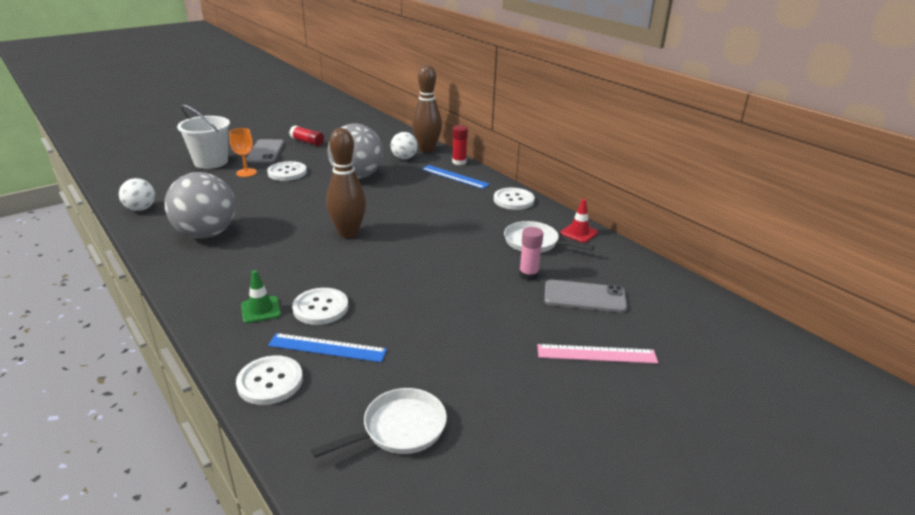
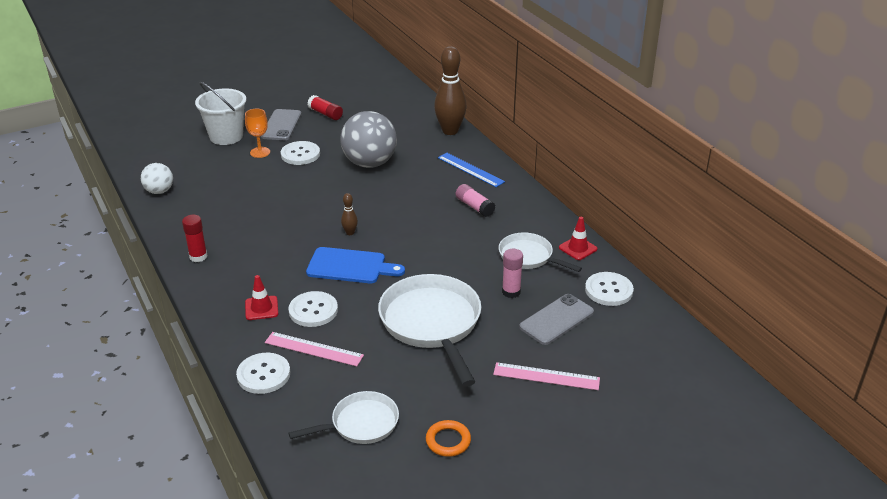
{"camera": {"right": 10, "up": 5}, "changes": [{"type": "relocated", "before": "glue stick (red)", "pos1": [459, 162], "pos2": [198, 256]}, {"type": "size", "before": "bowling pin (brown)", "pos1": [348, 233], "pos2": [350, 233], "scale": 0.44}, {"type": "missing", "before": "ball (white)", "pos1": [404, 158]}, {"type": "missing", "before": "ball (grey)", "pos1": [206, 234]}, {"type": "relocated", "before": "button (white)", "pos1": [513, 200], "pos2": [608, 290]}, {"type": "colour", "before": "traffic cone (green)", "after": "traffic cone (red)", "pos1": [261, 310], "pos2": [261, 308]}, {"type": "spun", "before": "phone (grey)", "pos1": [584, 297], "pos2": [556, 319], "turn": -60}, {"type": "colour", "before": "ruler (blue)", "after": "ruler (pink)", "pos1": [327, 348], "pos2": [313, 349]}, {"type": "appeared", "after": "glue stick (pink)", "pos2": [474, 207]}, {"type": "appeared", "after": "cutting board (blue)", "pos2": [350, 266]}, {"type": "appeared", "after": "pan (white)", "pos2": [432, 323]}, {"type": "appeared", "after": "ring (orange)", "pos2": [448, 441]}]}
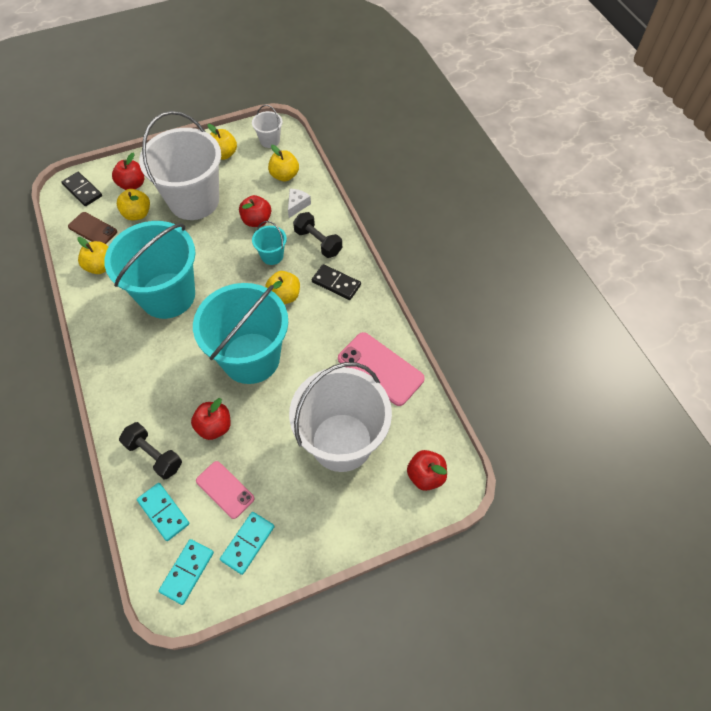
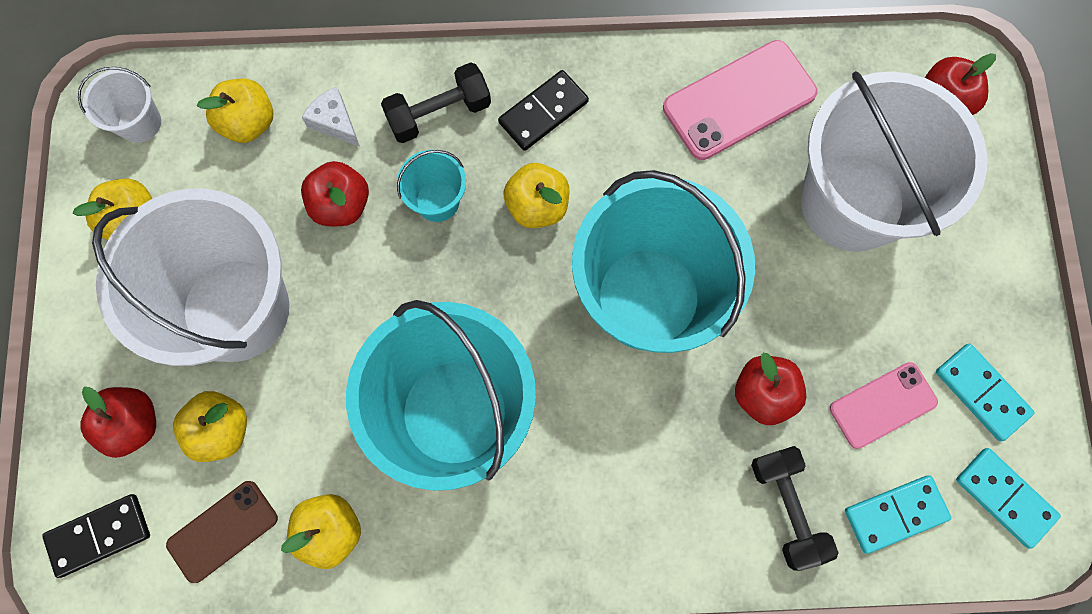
{"camera": {"right": -70, "up": 15}, "changes": [{"type": "spun", "before": "dumbbell (black)", "pos1": [154, 455], "pos2": [787, 508], "turn": -75}]}
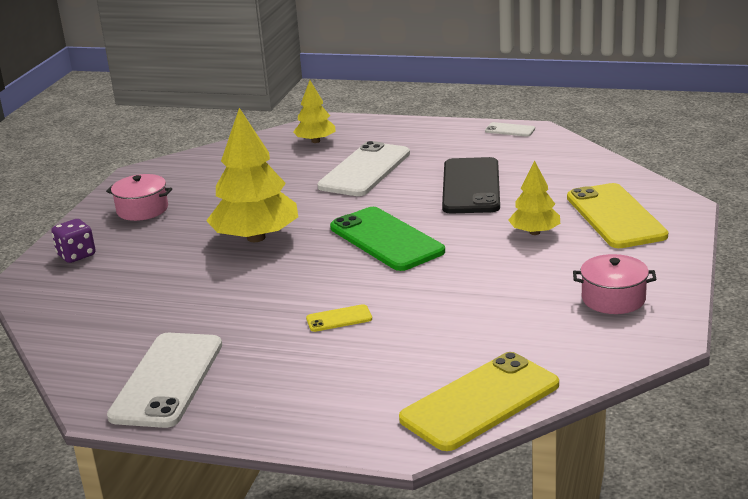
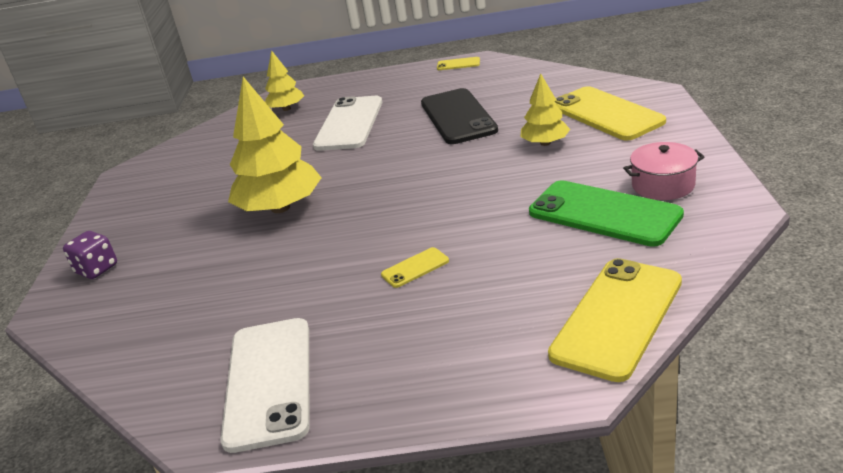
{"camera": {"right": -15, "up": 5}, "changes": [{"type": "colour", "before": "phone (white)", "after": "phone (yellow)", "pos1": [510, 130], "pos2": [458, 64]}, {"type": "missing", "before": "pot (pink)", "pos1": [142, 210]}, {"type": "relocated", "before": "phone (green)", "pos1": [386, 239], "pos2": [604, 214]}]}
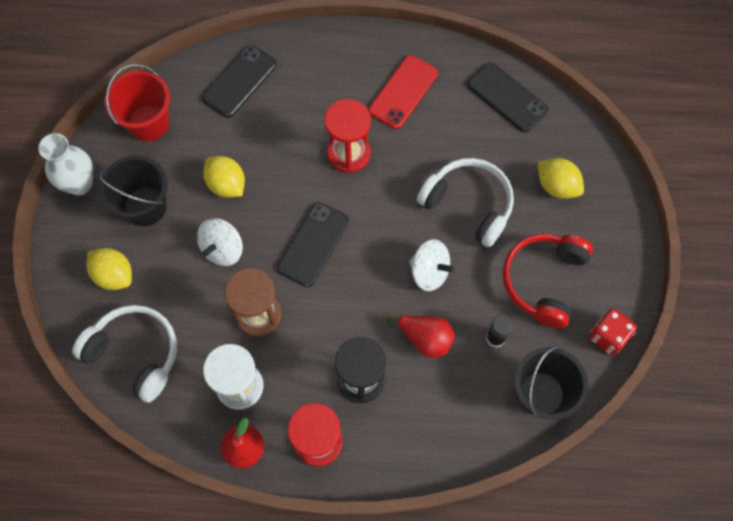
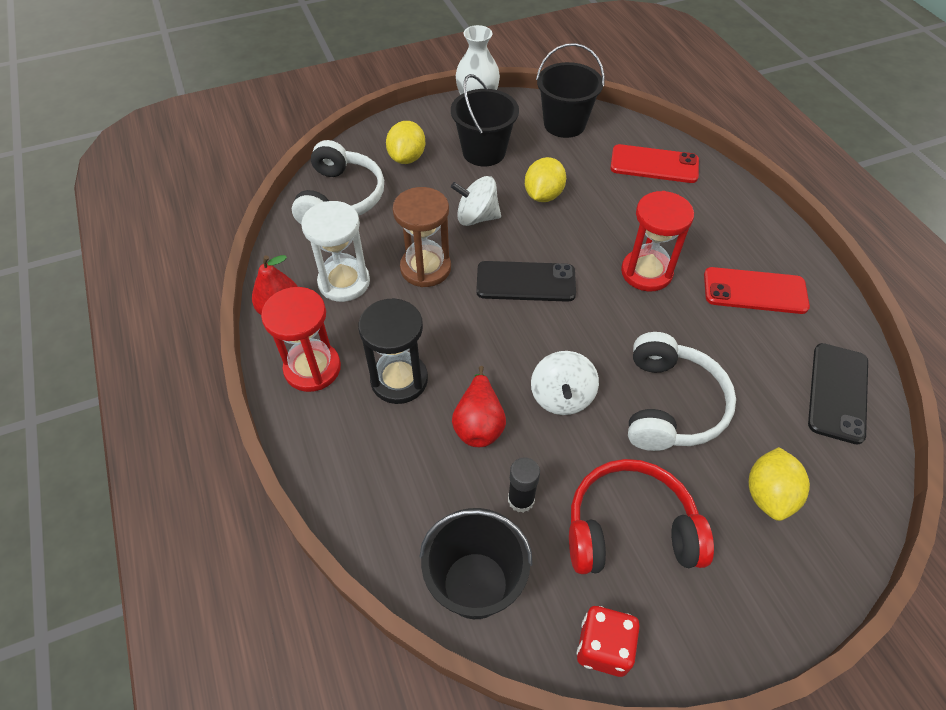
{"camera": {"right": 65, "up": -15}, "changes": [{"type": "colour", "before": "phone (black)", "after": "phone (red)", "pos1": [239, 81], "pos2": [654, 164]}, {"type": "colour", "before": "bucket (red)", "after": "bucket (black)", "pos1": [148, 122], "pos2": [564, 124]}]}
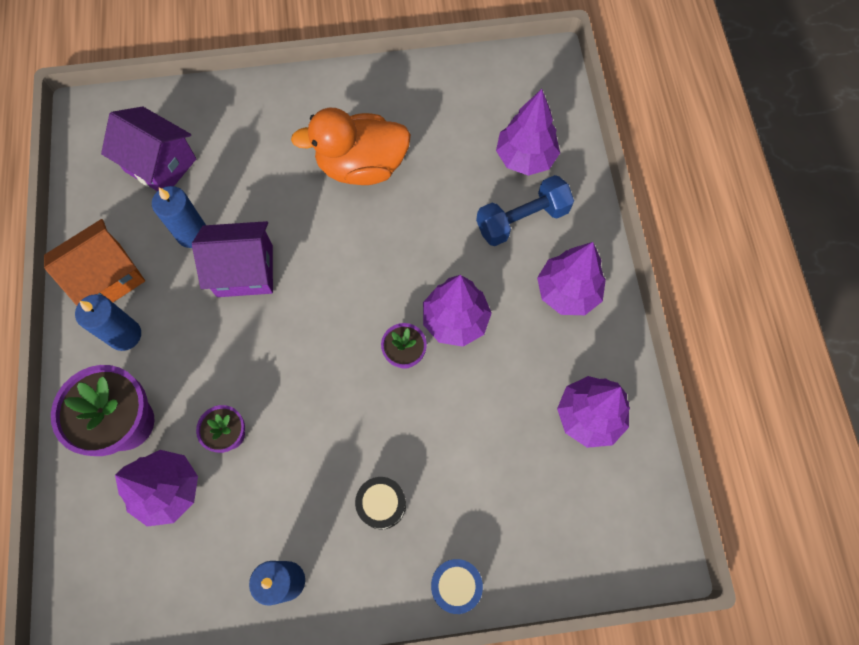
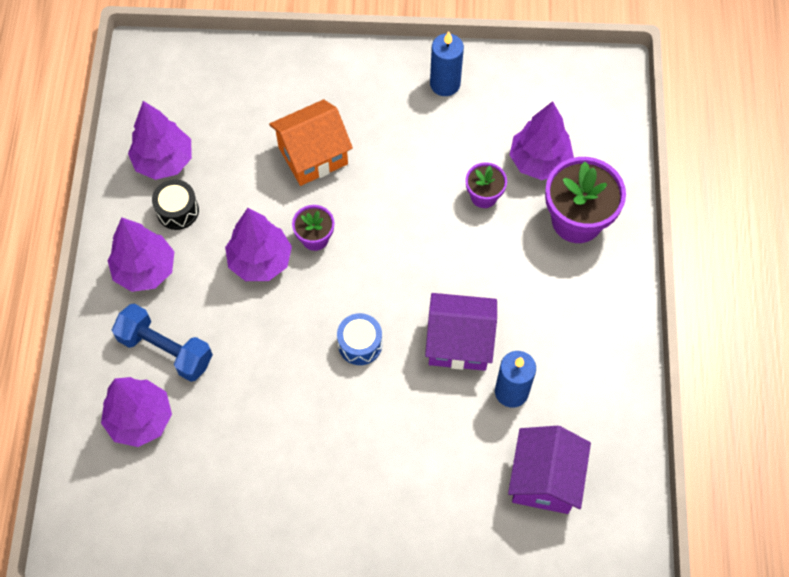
{"camera": {"right": -170, "up": -5}, "changes": [{"type": "spun", "before": "house (purple)", "pos1": [160, 165], "pos2": [544, 479], "turn": 60}, {"type": "missing", "before": "duck (orange)", "pos1": [361, 166]}, {"type": "spun", "before": "dumbbell (blue)", "pos1": [522, 220], "pos2": [166, 349], "turn": 45}, {"type": "relocated", "before": "house (orange)", "pos1": [108, 277], "pos2": [313, 155]}, {"type": "missing", "before": "candle (blue)", "pos1": [125, 335]}, {"type": "relocated", "before": "drum (black)", "pos1": [382, 504], "pos2": [177, 211]}, {"type": "relocated", "before": "drum (blue)", "pos1": [455, 585], "pos2": [360, 344]}]}
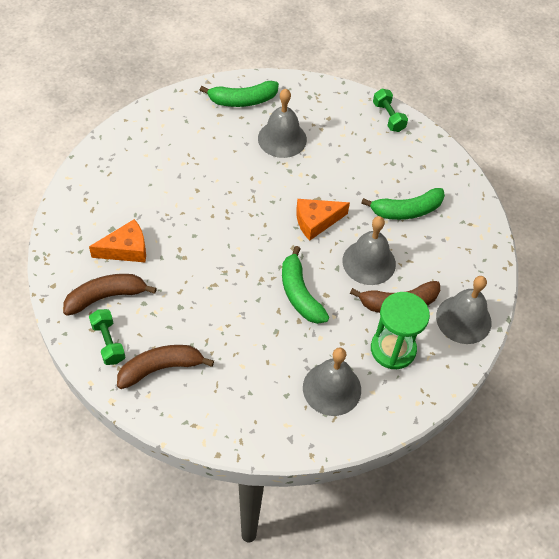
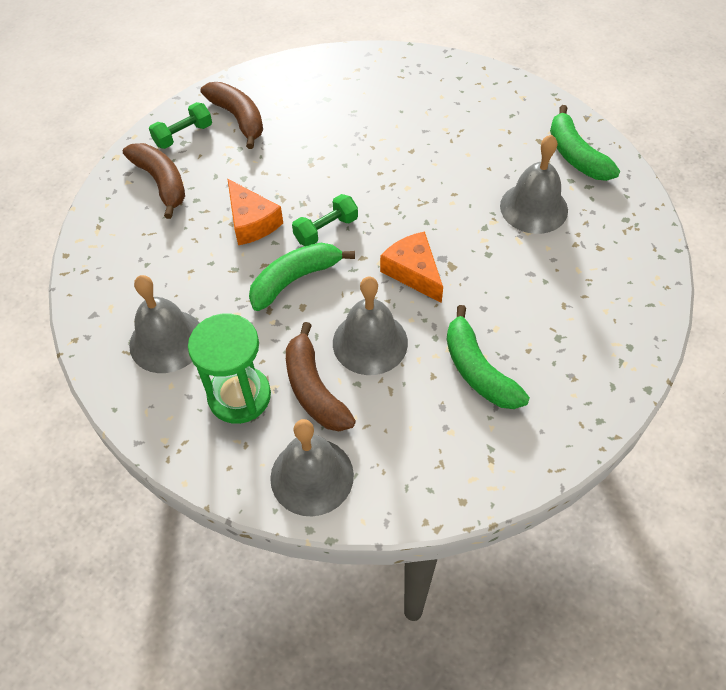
{"camera": {"right": 80, "up": 0}, "changes": [{"type": "relocated", "before": "dumbbell (green)", "pos1": [388, 117], "pos2": [326, 230]}, {"type": "relocated", "before": "cheese (orange)", "pos1": [126, 249], "pos2": [251, 222]}]}
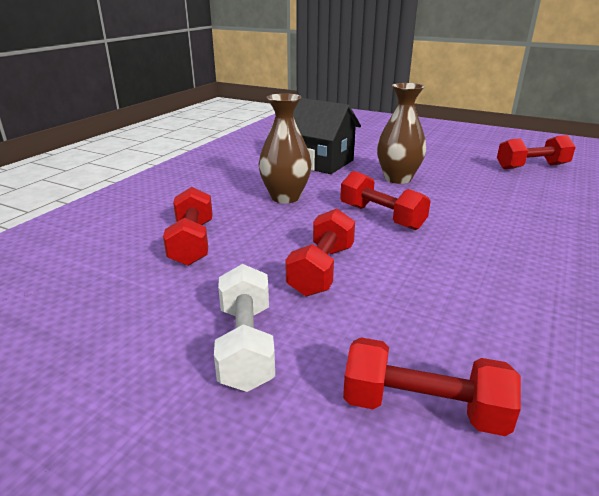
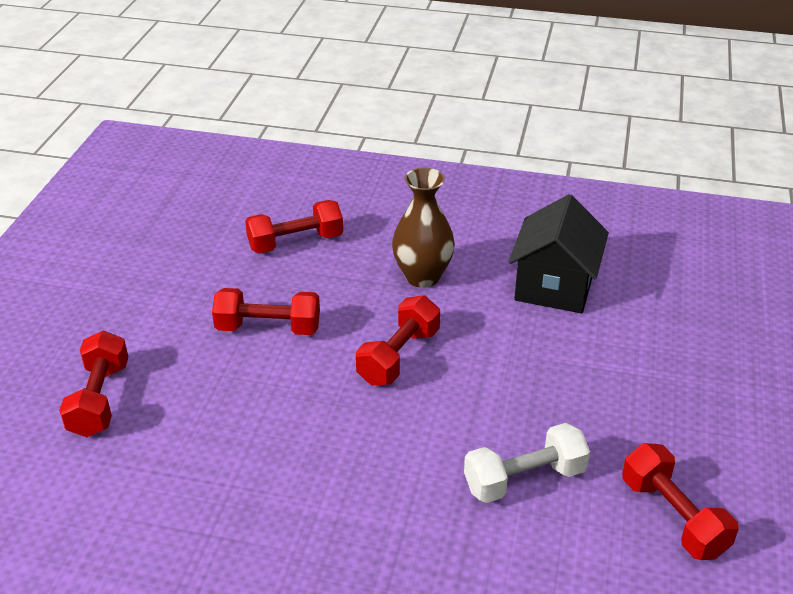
{"camera": {"right": 75, "up": 10}, "changes": [{"type": "missing", "before": "vase (brown)", "pos1": [398, 178]}, {"type": "relocated", "before": "dumbbell (white)", "pos1": [246, 345], "pos2": [524, 479]}]}
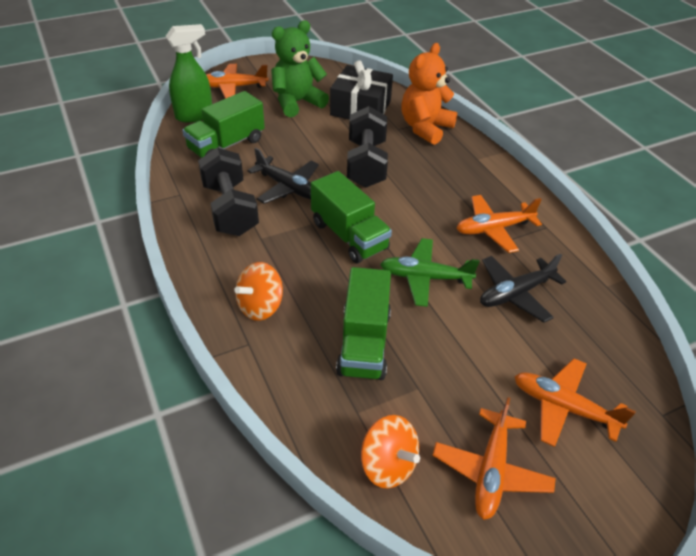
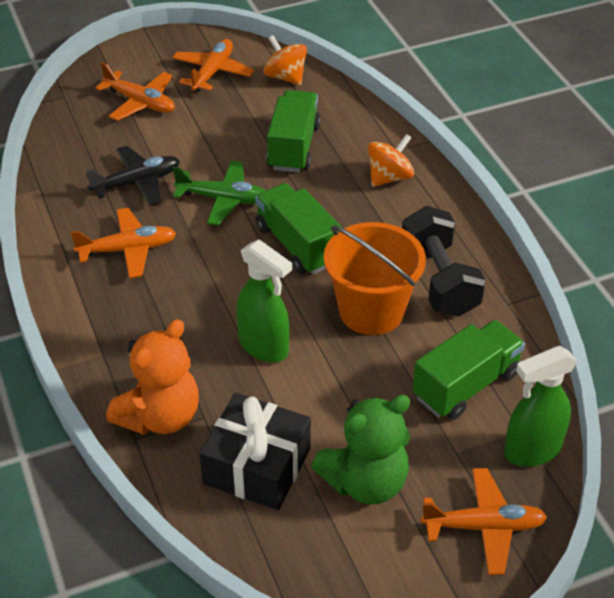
{"camera": {"right": -175, "up": 0}, "changes": [{"type": "exchanged", "before": "dumbbell (black)", "after": "spray bottle (green)", "pos1": [366, 164], "pos2": [264, 347]}, {"type": "exchanged", "before": "plane (black)", "after": "bucket (orange)", "pos1": [288, 187], "pos2": [371, 311]}]}
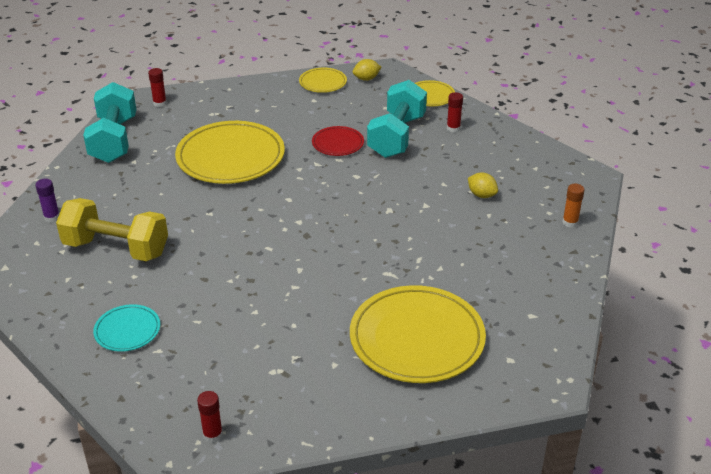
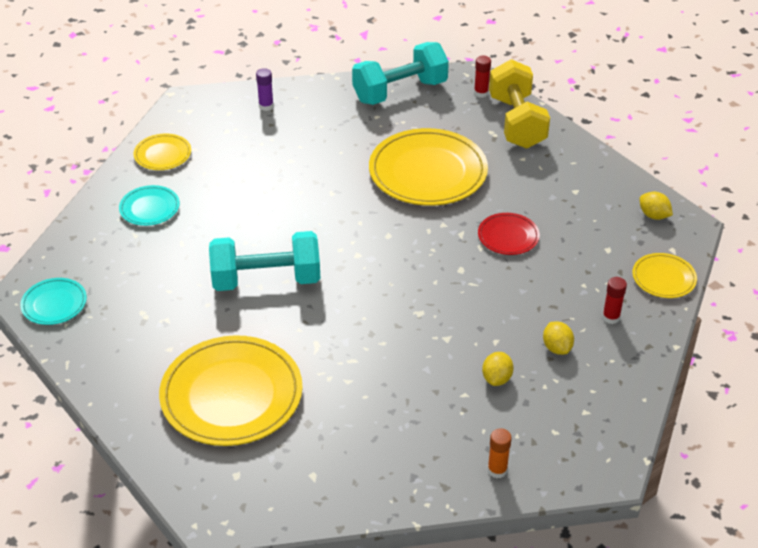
{"camera": {"right": 65, "up": 5}, "changes": [{"type": "relocated", "before": "plate (yellow)", "pos1": [323, 82], "pos2": [162, 154]}, {"type": "relocated", "before": "dumbbell (turquoise)", "pos1": [397, 136], "pos2": [266, 280]}, {"type": "relocated", "before": "dumbbell (yellow)", "pos1": [116, 248], "pos2": [516, 122]}, {"type": "exchanged", "before": "glue stick (red)", "after": "plate (turquoise)", "pos1": [212, 435], "pos2": [54, 304]}, {"type": "appeared", "after": "lemon (yellow)", "pos2": [557, 348]}]}
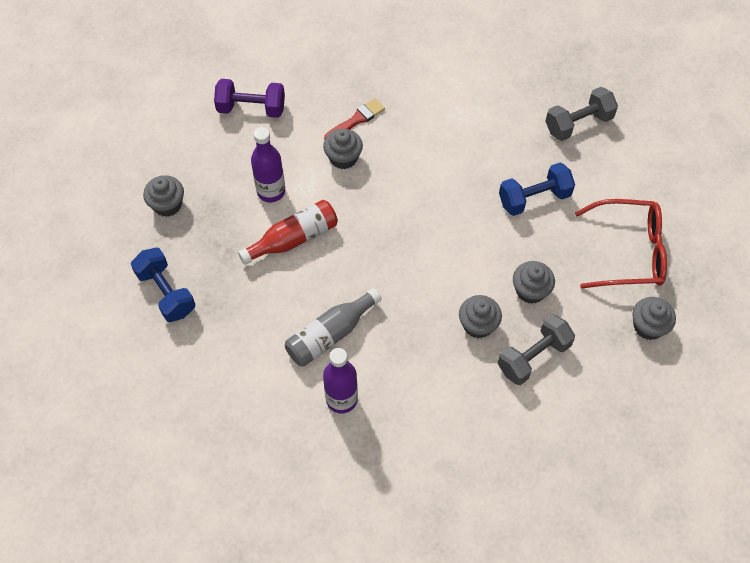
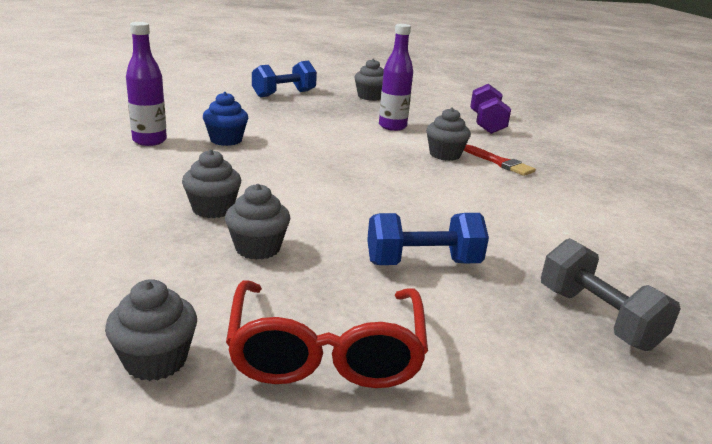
{"camera": {"right": 85, "up": -35}, "changes": [{"type": "spun", "before": "dumbbell (blue)", "pos1": [534, 198], "pos2": [423, 263], "turn": -75}, {"type": "missing", "before": "bottle (red)", "pos1": [293, 239]}, {"type": "exchanged", "before": "bottle (grey)", "after": "cupcake (blue)", "pos1": [330, 334], "pos2": [226, 140]}, {"type": "missing", "before": "dumbbell (grey)", "pos1": [533, 357]}]}
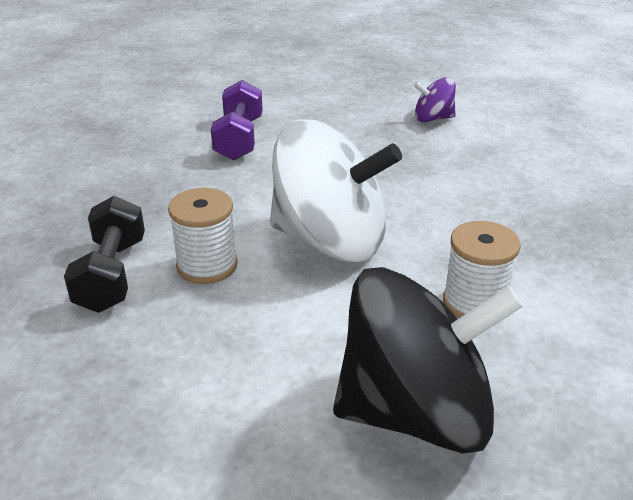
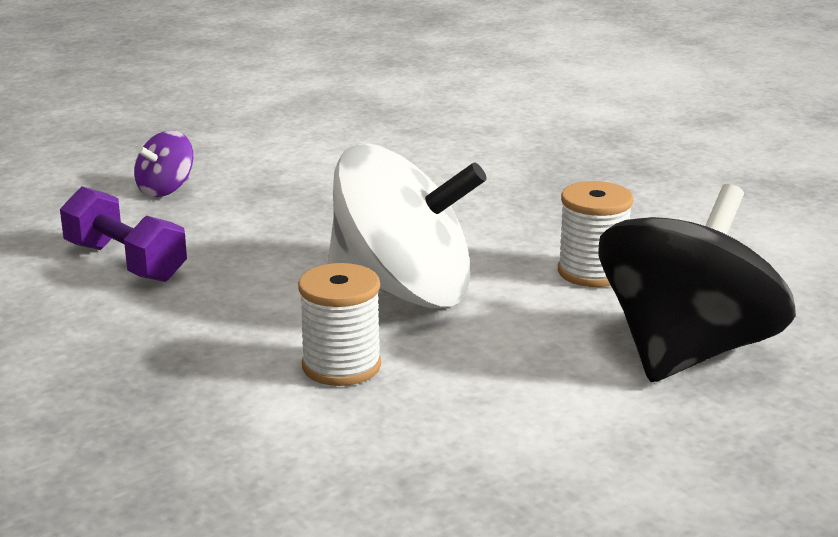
{"camera": {"right": -50, "up": -10}, "changes": [{"type": "relocated", "before": "spinning top (purple)", "pos1": [433, 118], "pos2": [166, 189]}, {"type": "spun", "before": "spinning top (white)", "pos1": [330, 240], "pos2": [403, 292], "turn": 45}, {"type": "missing", "before": "dumbbell (black)", "pos1": [112, 275]}]}
